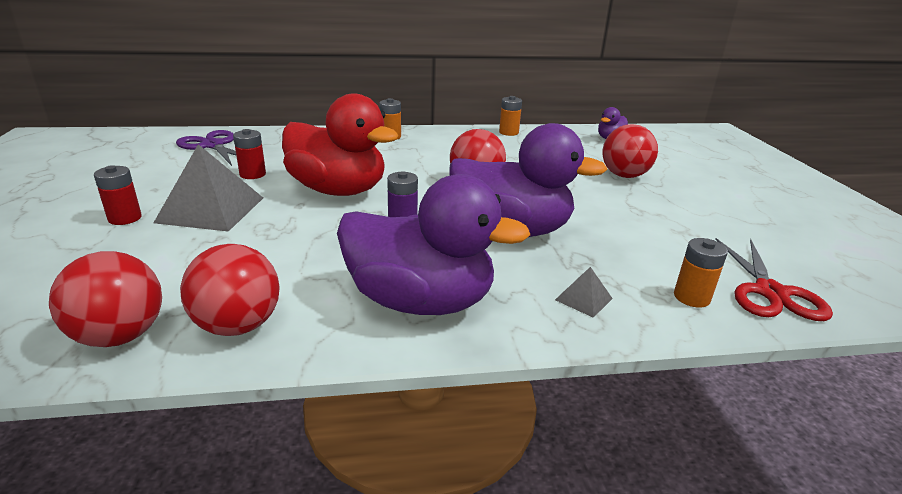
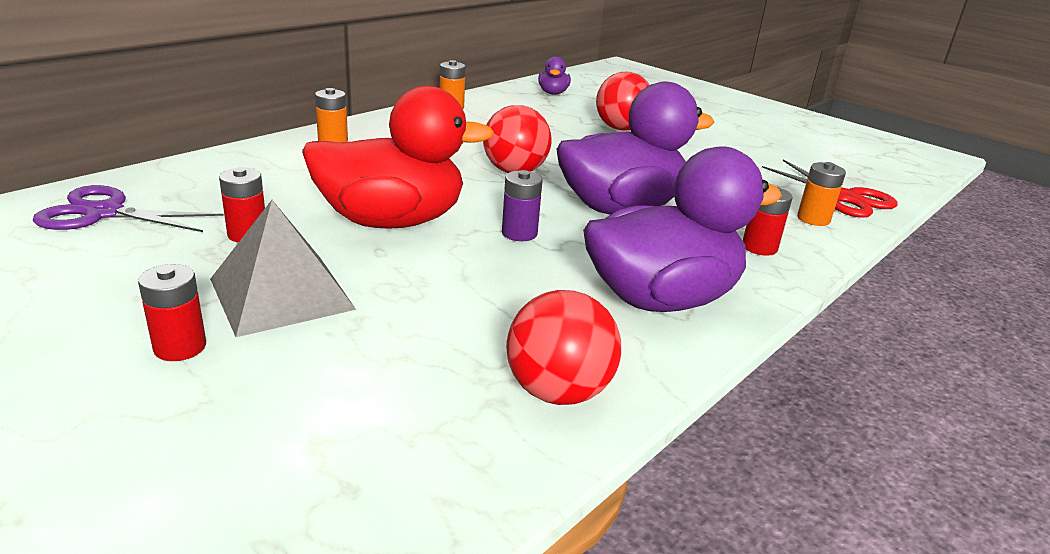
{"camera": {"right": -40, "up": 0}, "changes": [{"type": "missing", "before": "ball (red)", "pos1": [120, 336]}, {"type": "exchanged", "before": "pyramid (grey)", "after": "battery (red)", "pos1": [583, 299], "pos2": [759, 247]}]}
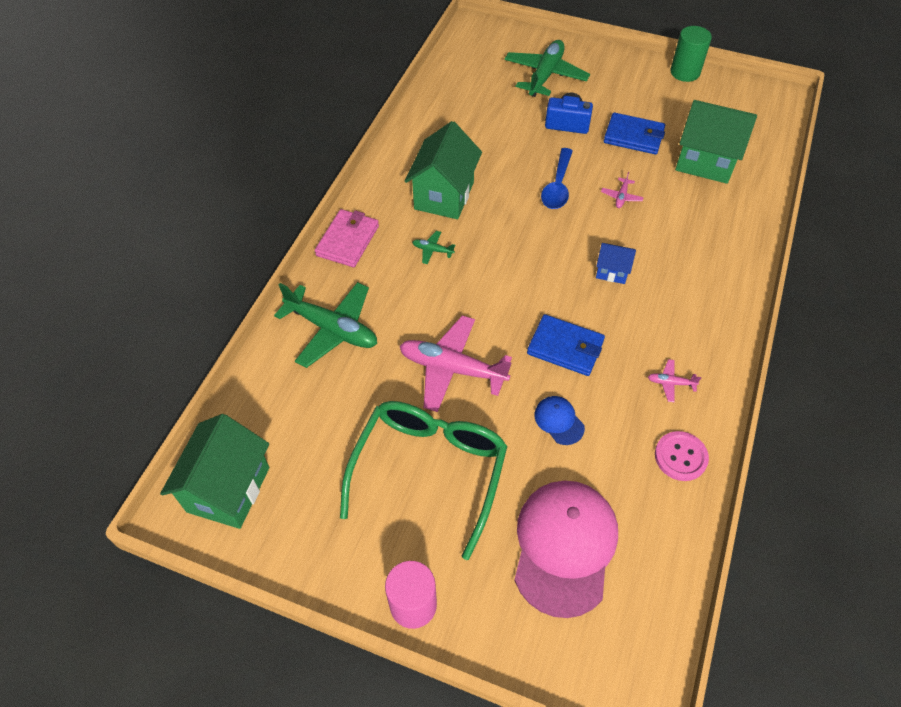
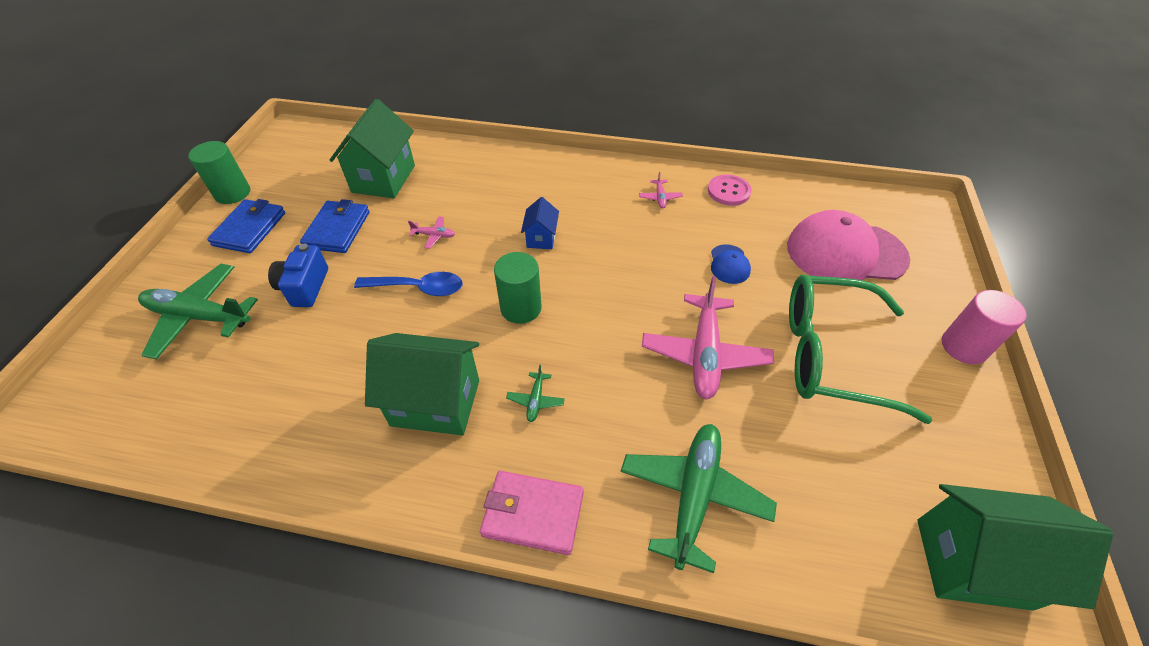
{"camera": {"right": -100, "up": -5}, "changes": [{"type": "relocated", "before": "wallet (blue)", "pos1": [565, 347], "pos2": [250, 229]}, {"type": "spun", "before": "cap (blue)", "pos1": [559, 421], "pos2": [729, 264], "turn": -45}, {"type": "appeared", "after": "cylinder (green)", "pos2": [521, 308]}]}
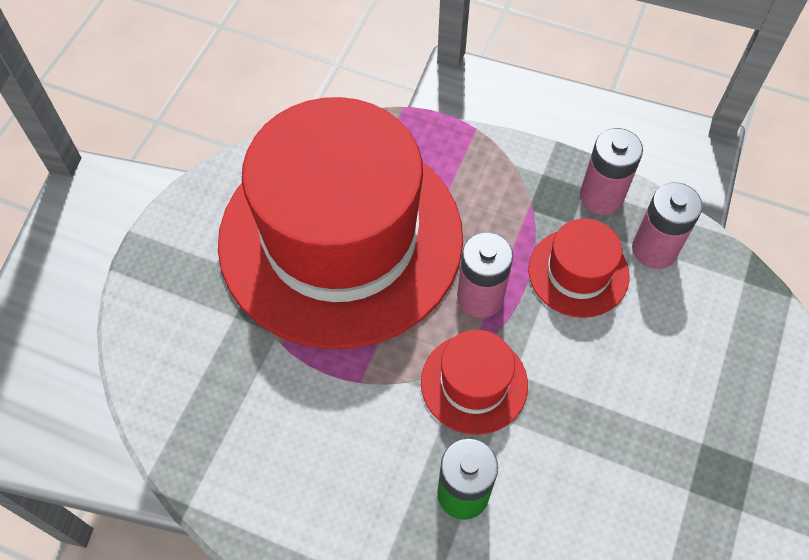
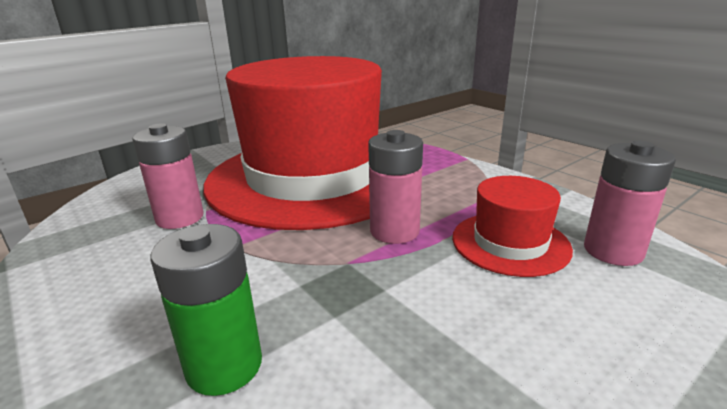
{"camera": {"right": 30, "up": -35}, "changes": [{"type": "relocated", "before": "battery (pink)", "pos1": [601, 197], "pos2": [180, 218]}, {"type": "missing", "before": "hat (red)", "pos1": [474, 383]}]}
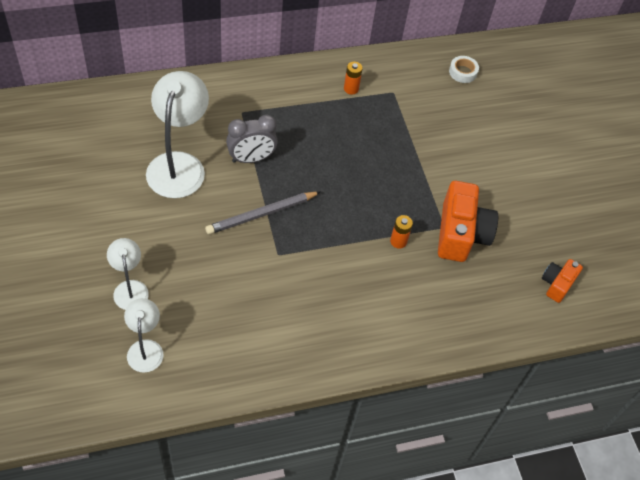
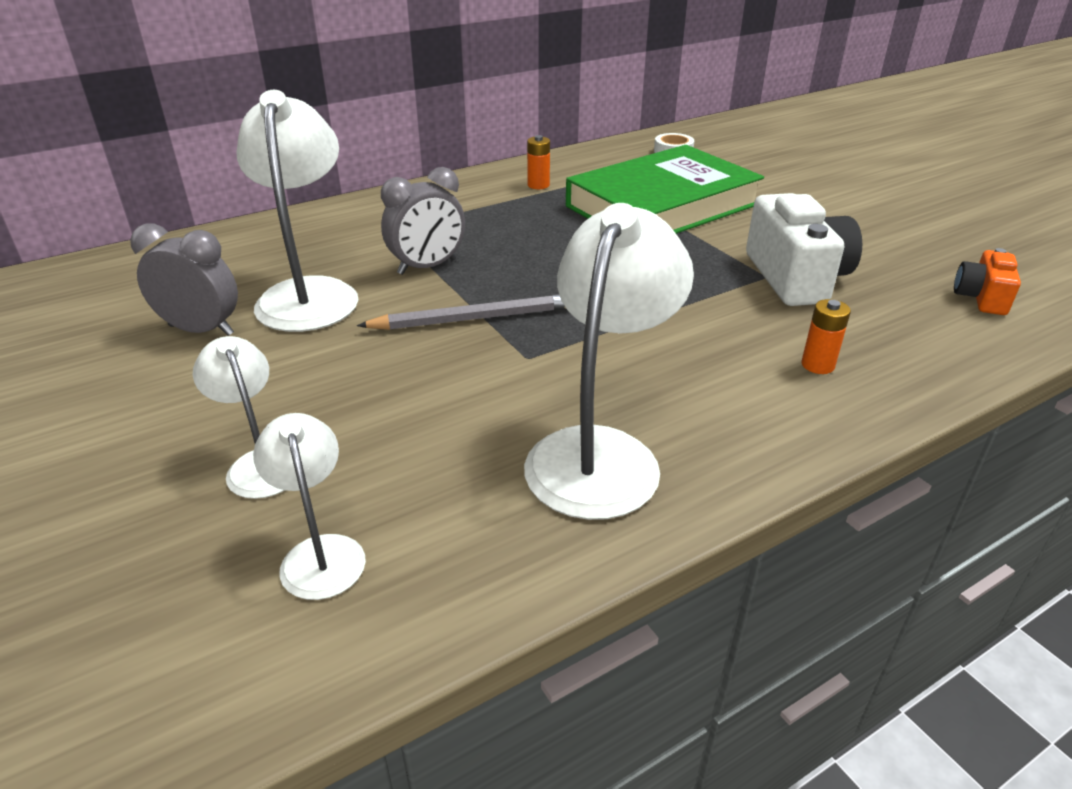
{"camera": {"right": -10, "up": -20}, "changes": [{"type": "colour", "before": "camera (orange)", "after": "camera (white)", "pos1": [460, 233], "pos2": [796, 278]}, {"type": "spun", "before": "pencil (grey)", "pos1": [261, 214], "pos2": [474, 318], "turn": -150}, {"type": "relocated", "before": "battery (orange)", "pos1": [398, 241], "pos2": [817, 365]}, {"type": "appeared", "after": "book (green)", "pos2": [661, 205]}, {"type": "appeared", "after": "lamp (white)", "pos2": [601, 452]}, {"type": "appeared", "after": "clock (grey)", "pos2": [201, 330]}]}
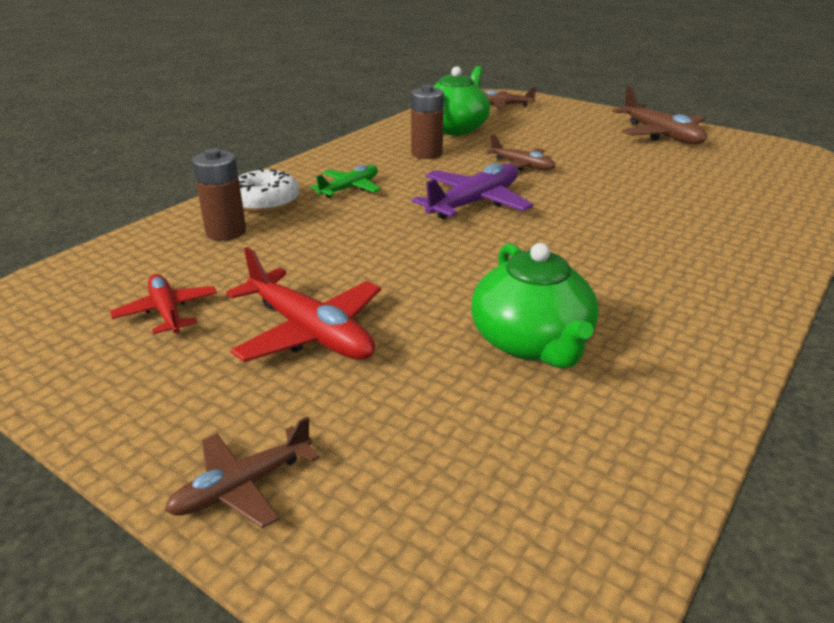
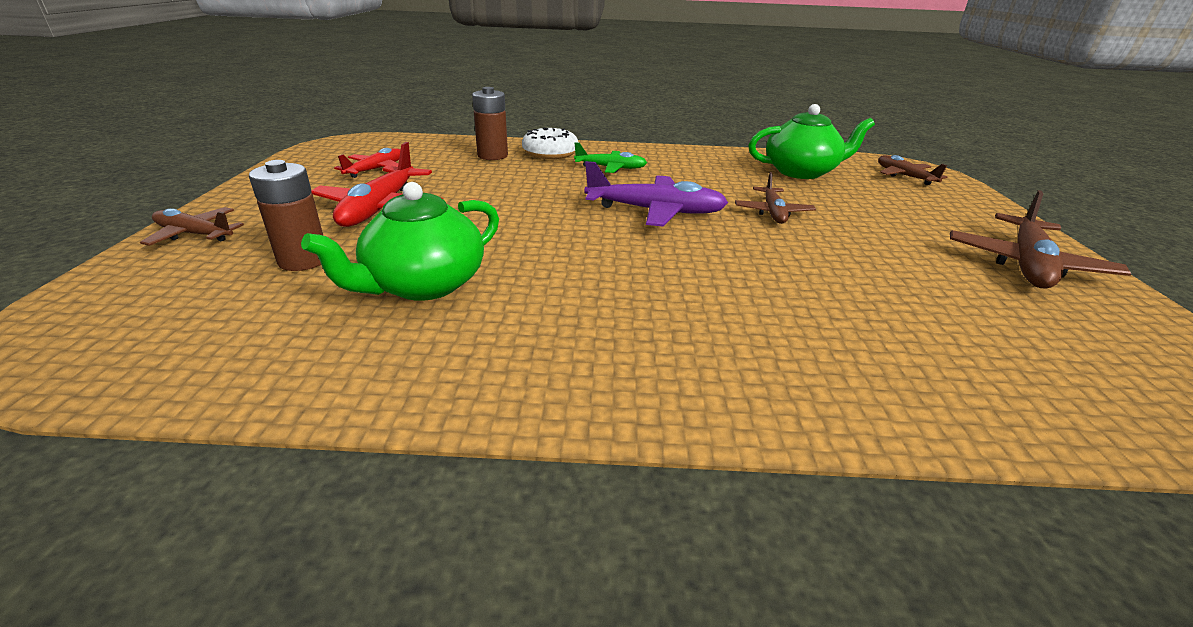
{"camera": {"right": 55, "up": 0}, "changes": [{"type": "relocated", "before": "battery (brown)", "pos1": [426, 153], "pos2": [303, 260]}]}
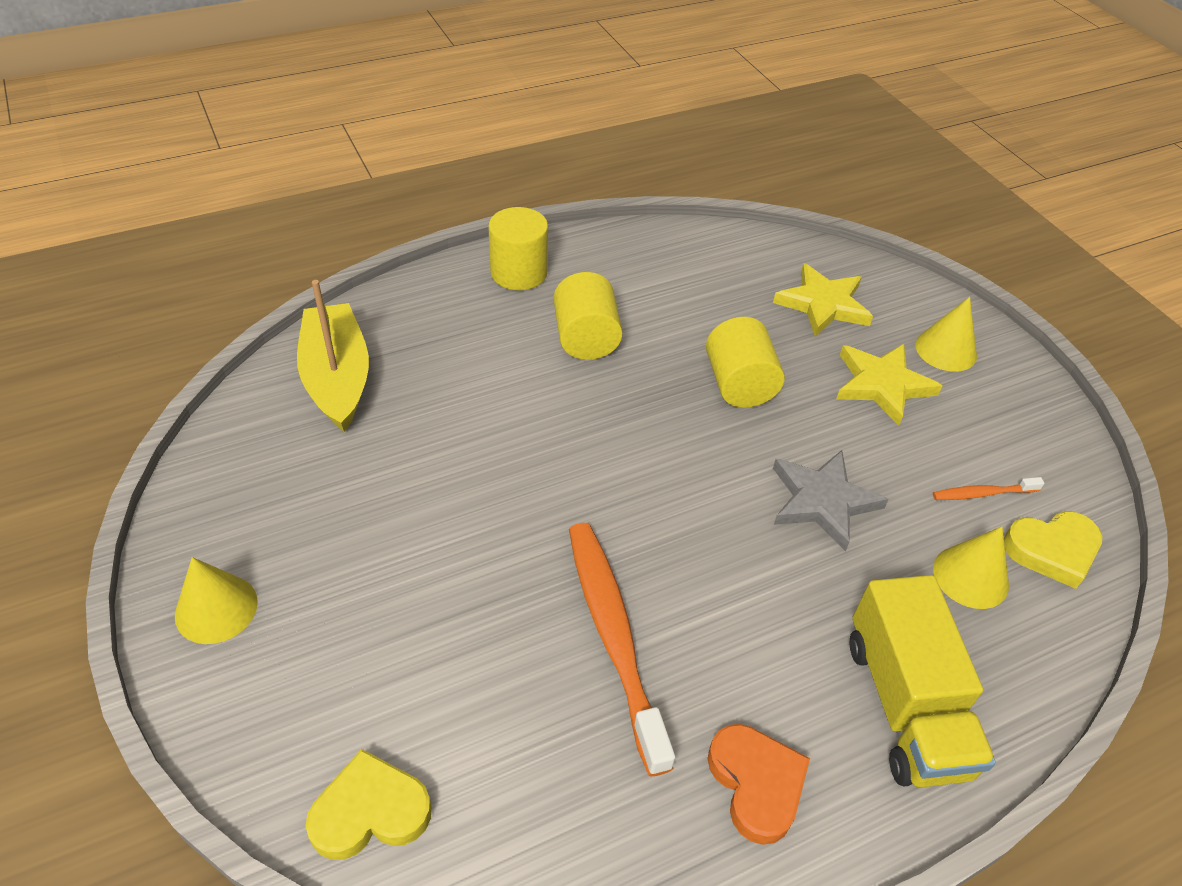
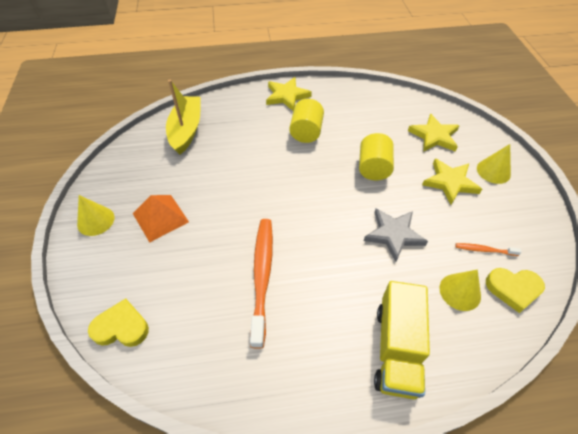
{"camera": {"right": 20, "up": 5}, "changes": [{"type": "exchanged", "before": "cylinder (yellow)", "after": "star (yellow)", "pos1": [519, 272], "pos2": [287, 96]}, {"type": "missing", "before": "heart (orange)", "pos1": [756, 784]}, {"type": "appeared", "after": "pyramid (orange)", "pos2": [160, 217]}]}
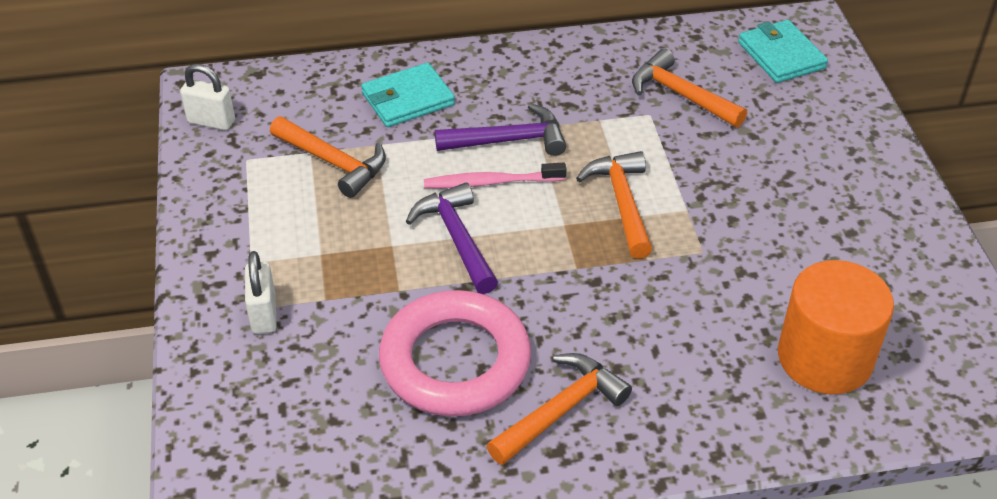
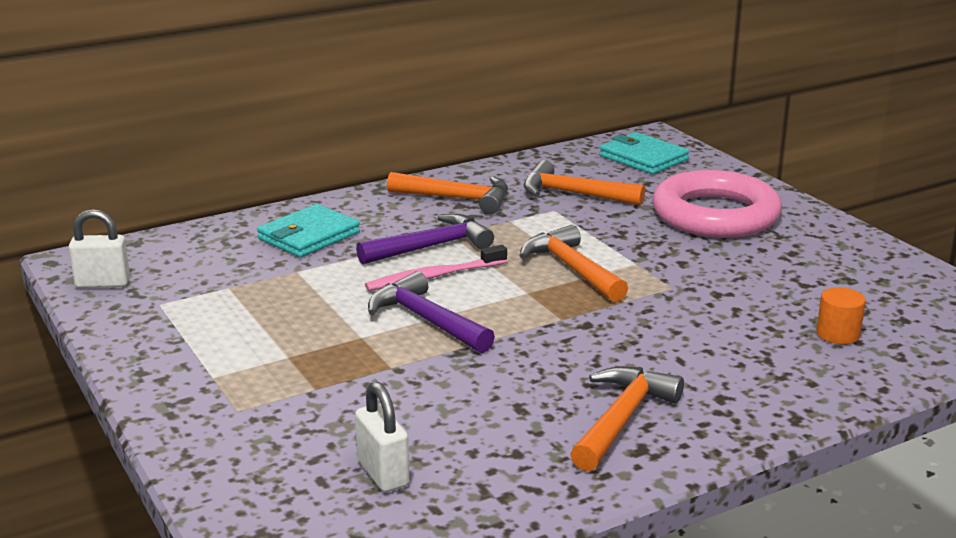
{"camera": {"right": -20, "up": -20}, "changes": [{"type": "relocated", "before": "hammer (orange)", "pos1": [334, 162], "pos2": [458, 199]}, {"type": "relocated", "before": "padlock (white)", "pos1": [264, 314], "pos2": [383, 474]}, {"type": "size", "before": "cylinder (orange)", "pos1": [824, 358], "pos2": [838, 334], "scale": 0.44}, {"type": "relocated", "before": "ring (pink)", "pos1": [455, 361], "pos2": [715, 215]}]}
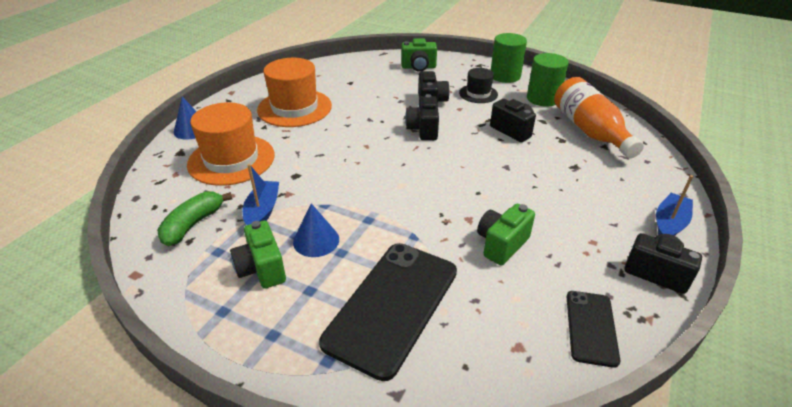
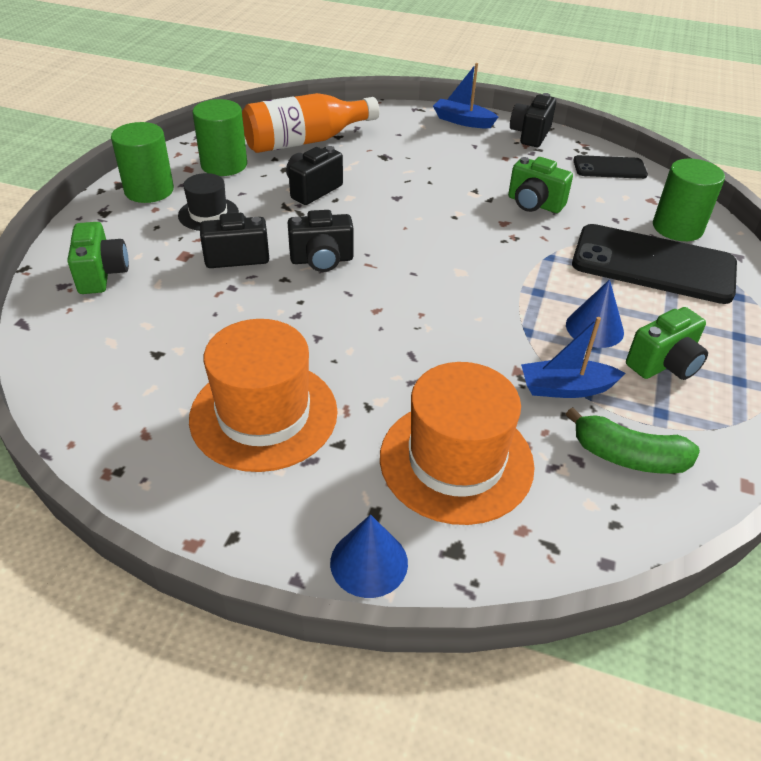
{"camera": {"right": -100, "up": 5}, "changes": [{"type": "appeared", "after": "cylinder (green)", "pos2": [677, 227]}]}
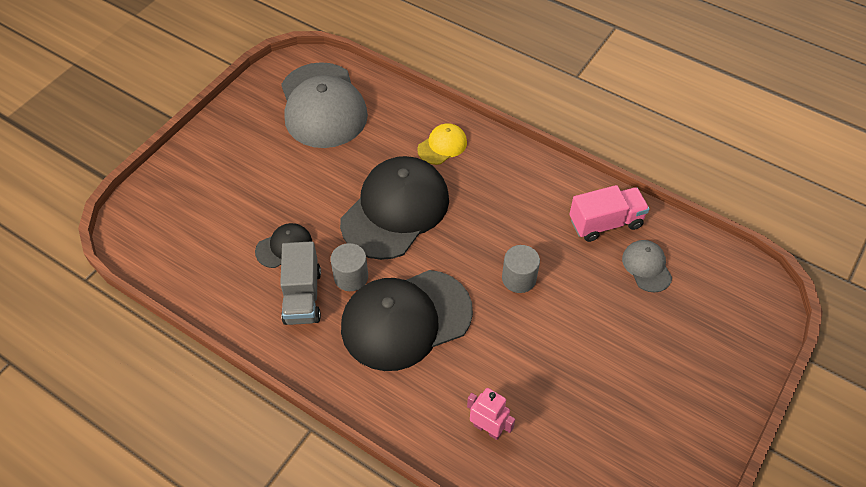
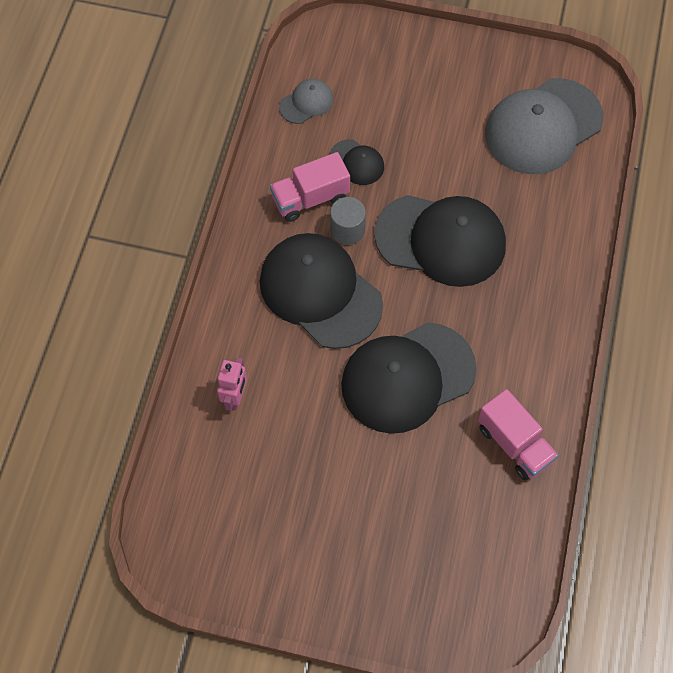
{"camera": {"right": 70, "up": 10}, "changes": [{"type": "missing", "before": "cap (yellow)", "pos1": [442, 146]}, {"type": "relocated", "before": "cap (grey)", "pos1": [646, 267], "pos2": [306, 103]}, {"type": "colour", "before": "truck (grey)", "after": "truck (pink)", "pos1": [302, 296], "pos2": [310, 198]}, {"type": "exchanged", "before": "cylinder (grey)", "after": "cap (black)", "pos1": [519, 278], "pos2": [407, 377]}]}
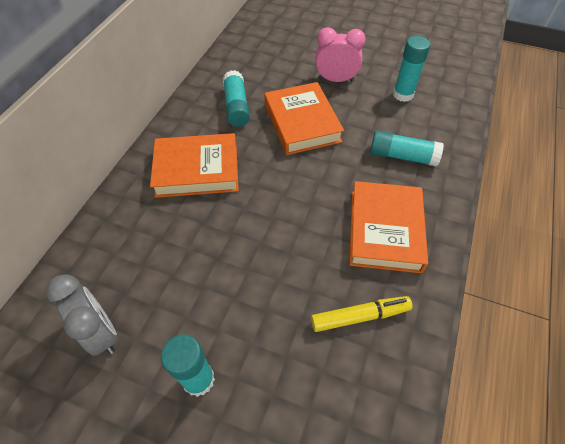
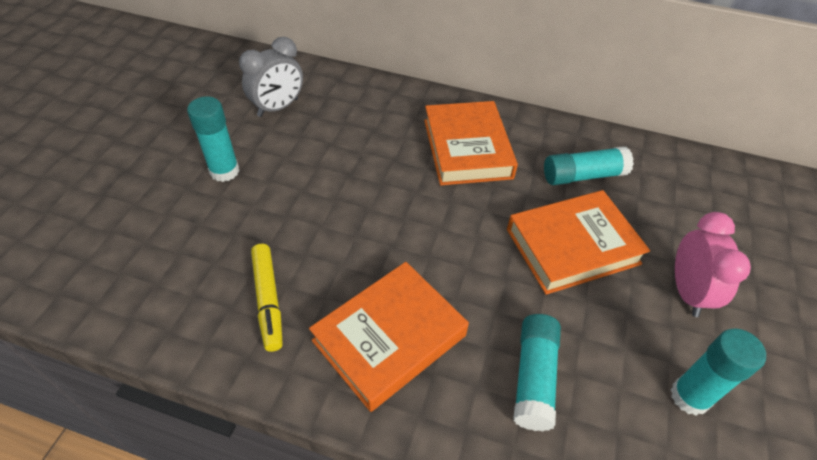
{"camera": {"right": 85, "up": -5}, "changes": [{"type": "spun", "before": "book (orange)", "pos1": [385, 230], "pos2": [389, 338], "turn": -45}]}
